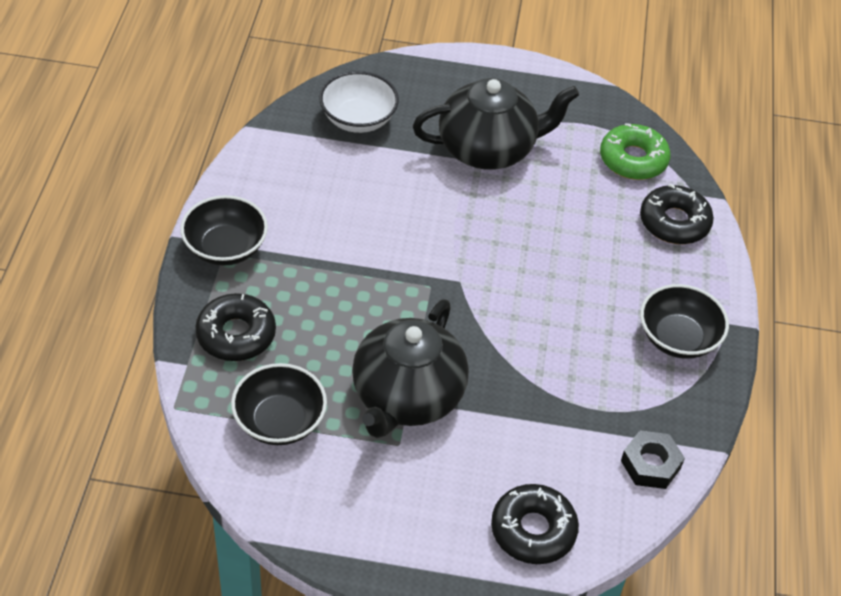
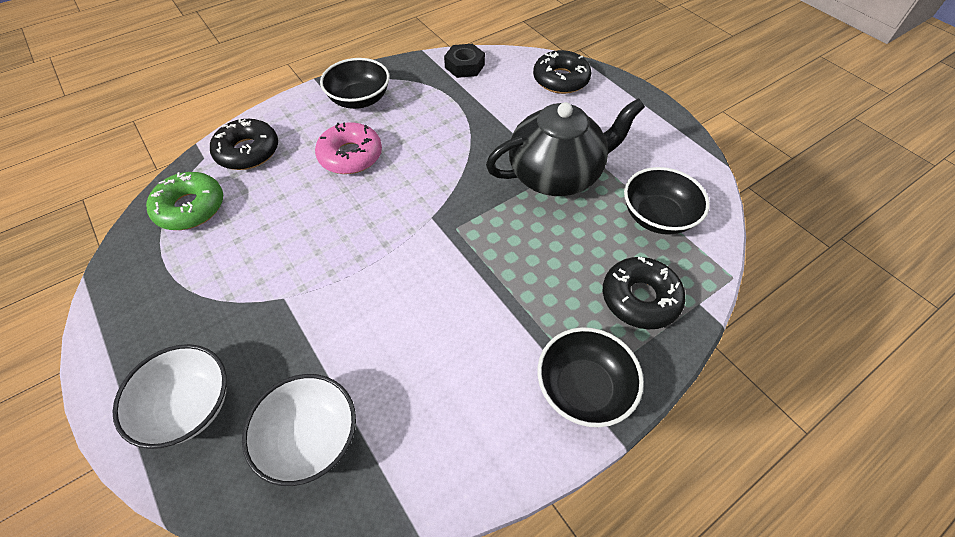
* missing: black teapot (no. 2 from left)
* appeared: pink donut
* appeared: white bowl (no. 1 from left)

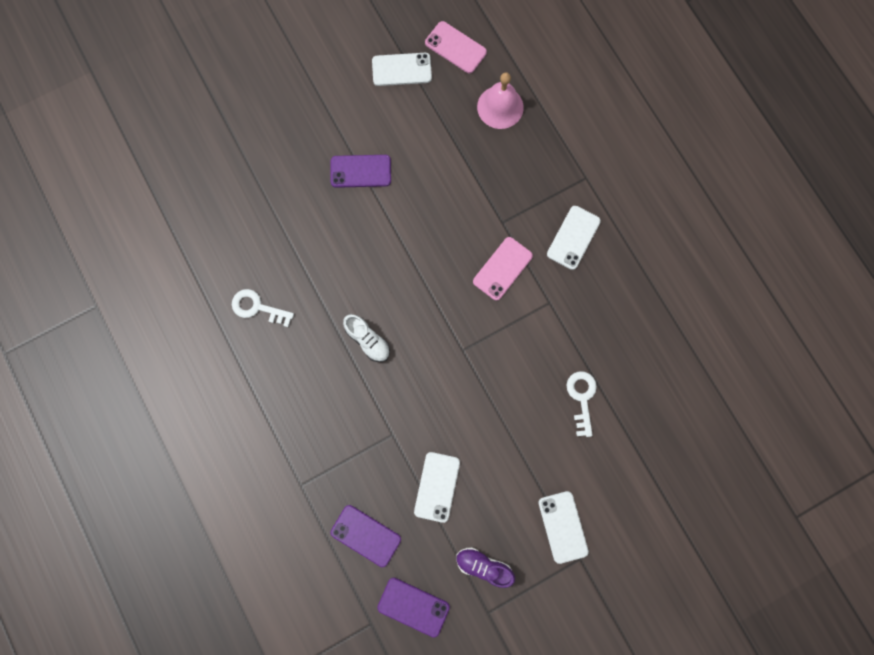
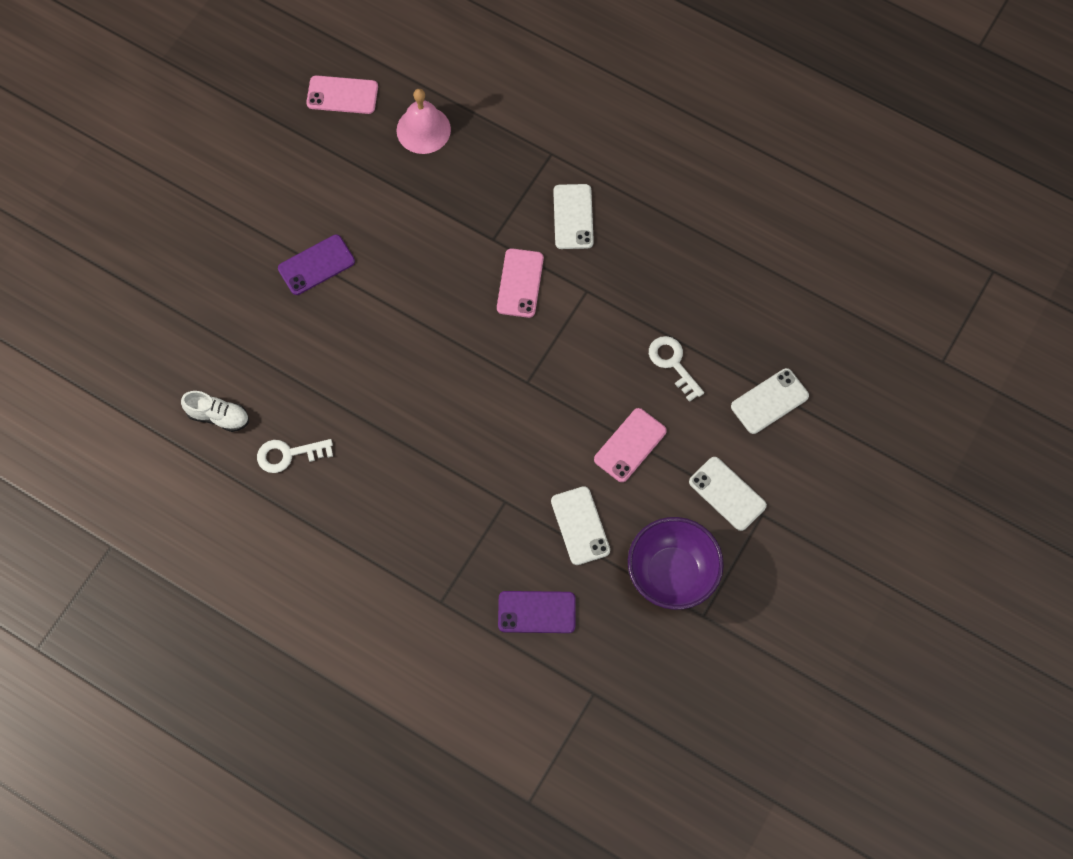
* relocated: white phone (no. 1 from left in the first image) to white phone (no. 4 from left)
* relocated: white shoe
* exchanged: purple shoe to purple bowl
* missing: purple phone (no. 3 from left)
* appeared: pink phone (no. 3 from left)

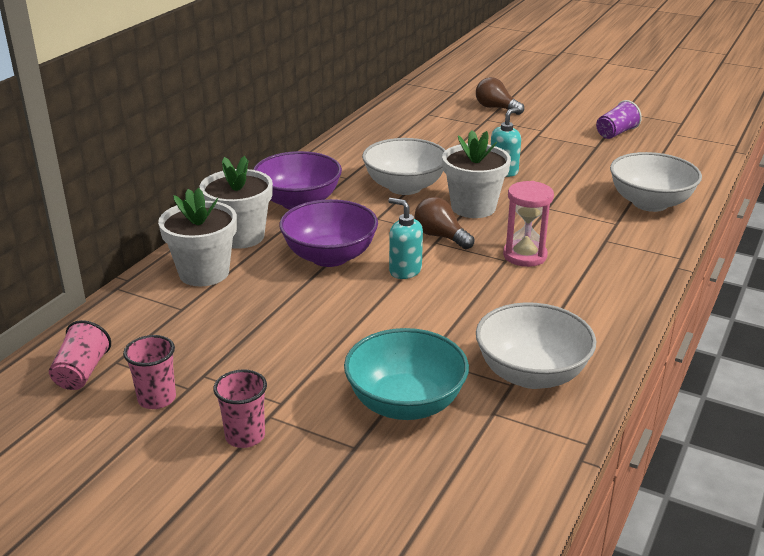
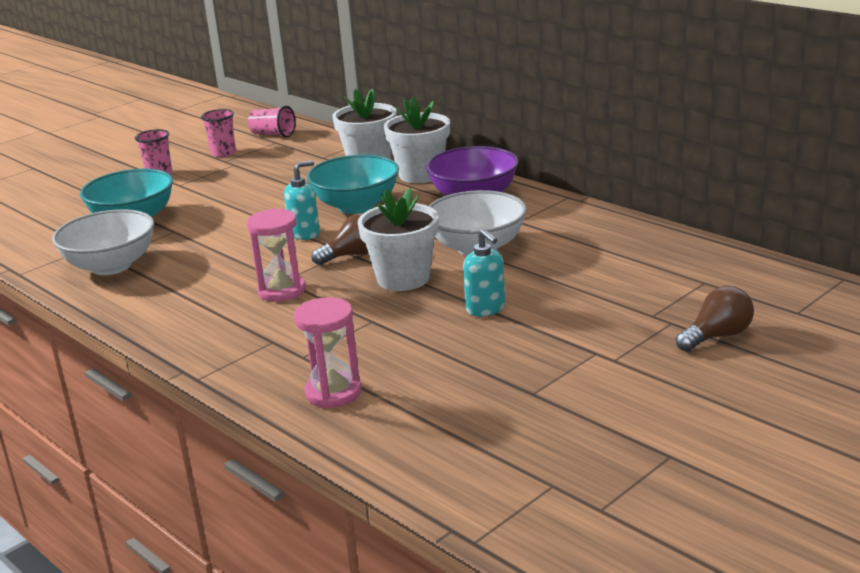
* missing: purple cup
* exchanged: white bowl (no. 3 from left) to pink hourglass (no. 2 from left)
* colour: purple bowl (no. 2 from left) to turquoise bowl (no. 2 from left)

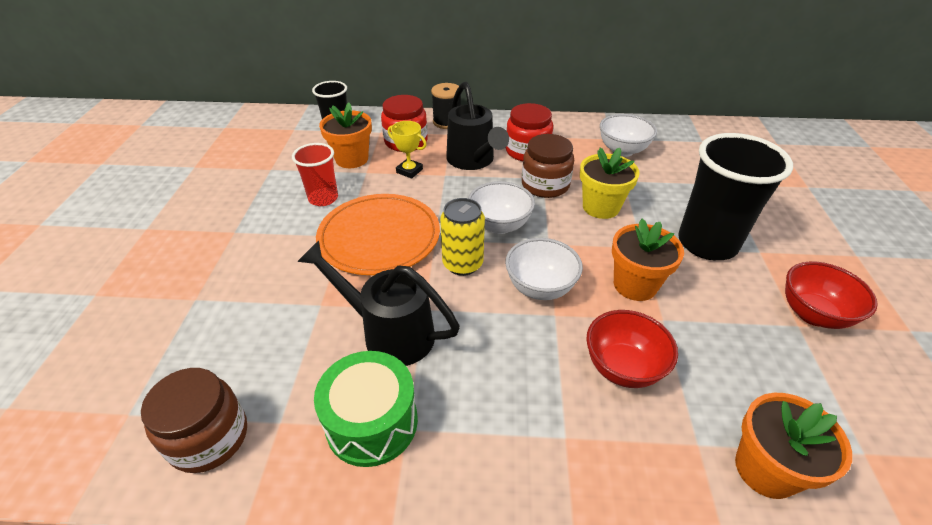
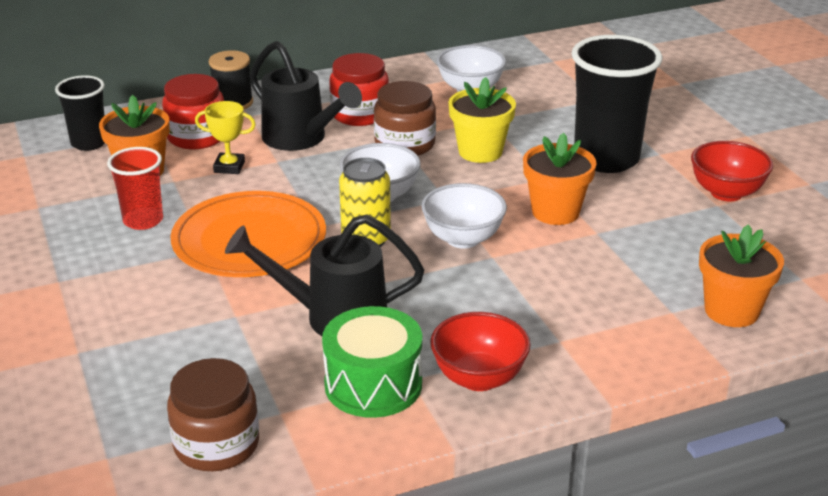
* relocated: red bowl (no. 1 from left)

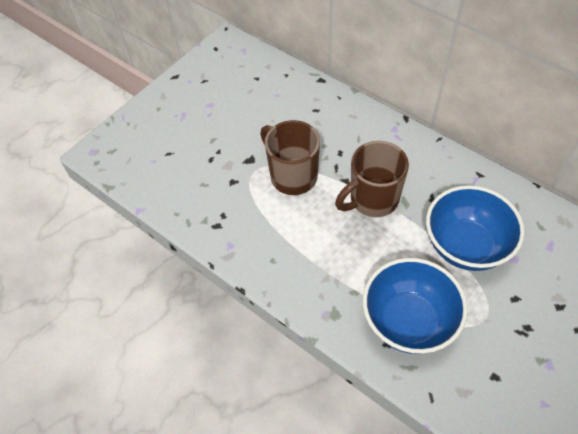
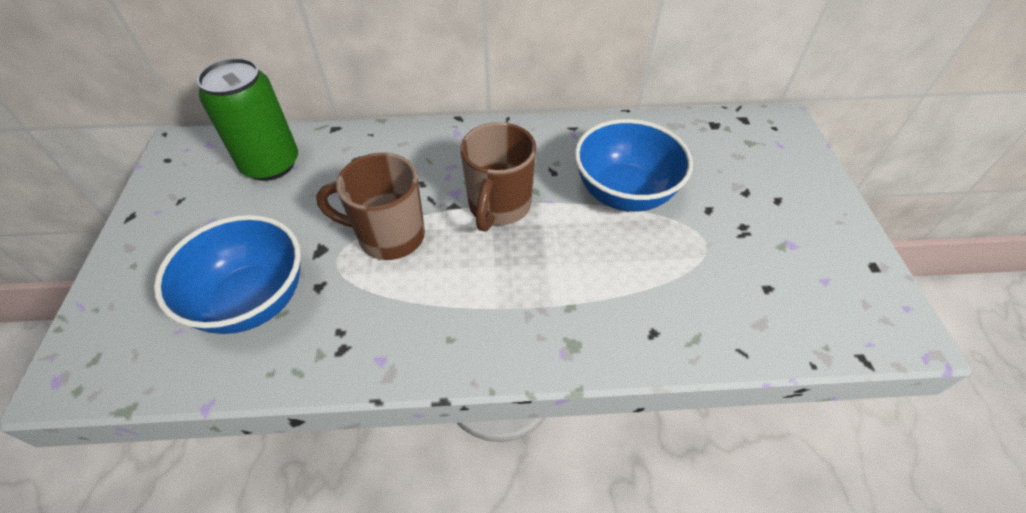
* relocated: blue bowl (no. 1 from left)
* appeared: green can

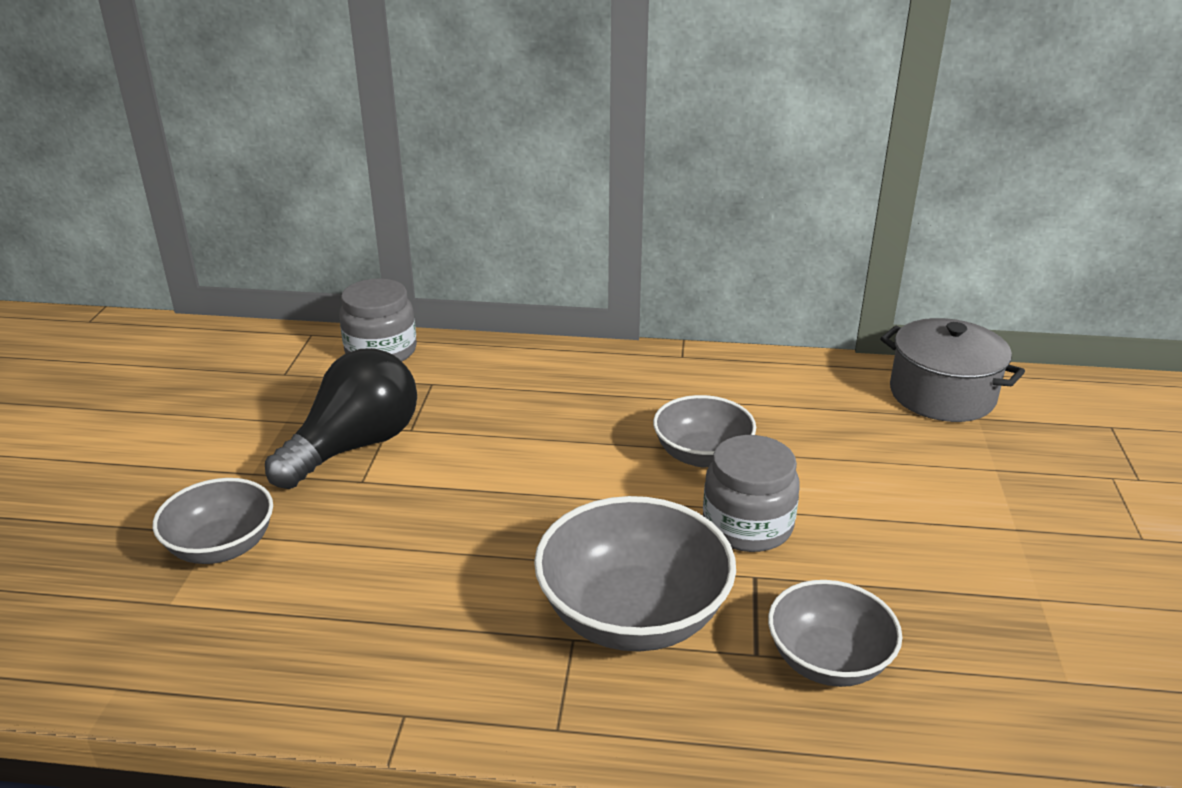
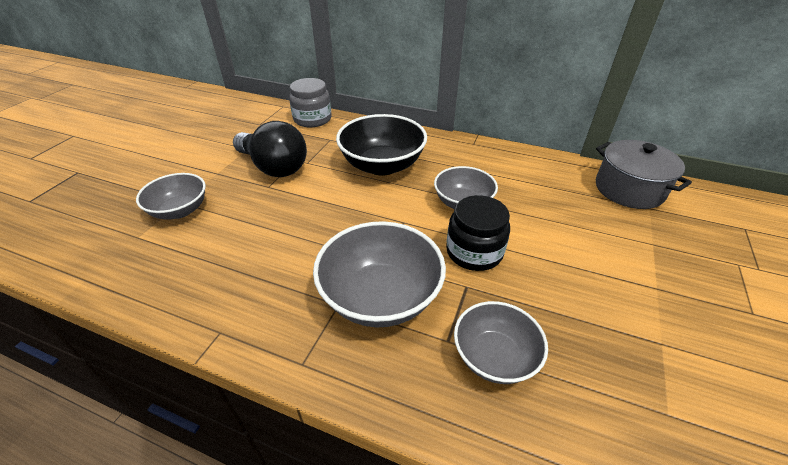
* spun: black light bulb 75 degrees clockwise
* colour: grey jar (no. 2 from left) to black jar
* appeared: black bowl

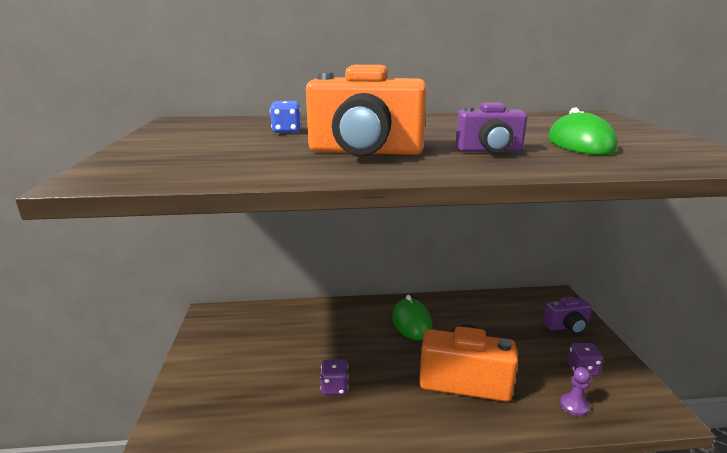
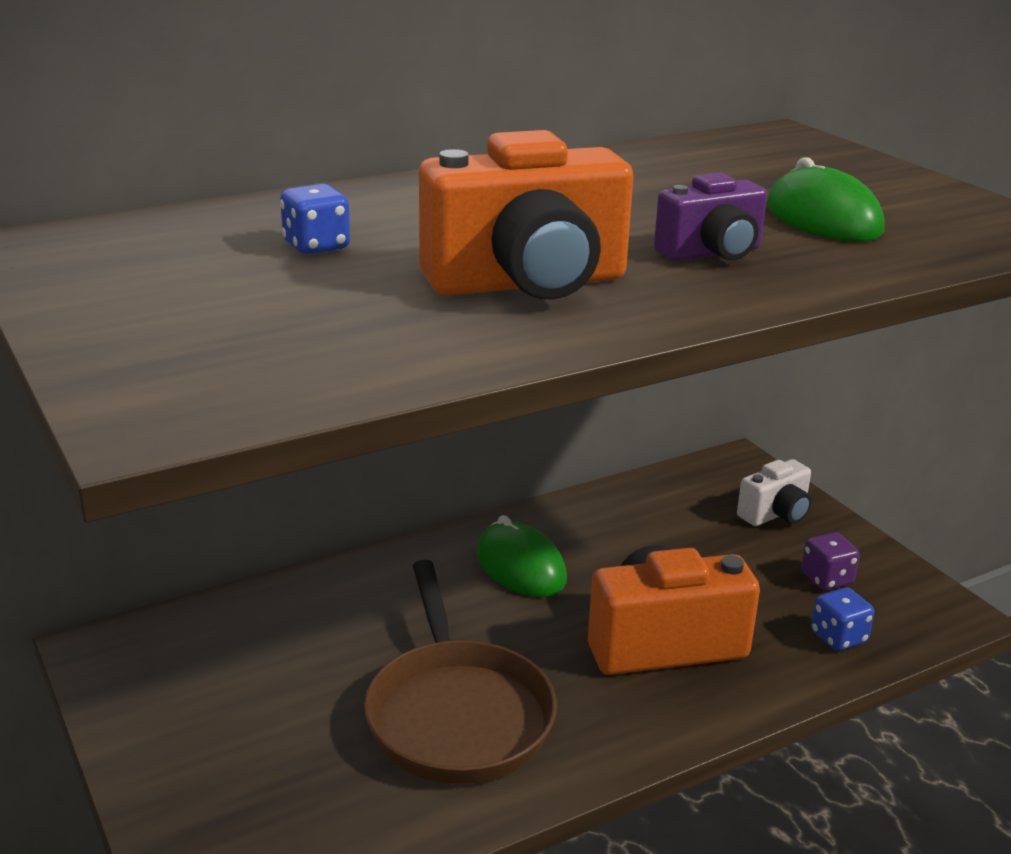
* colour: purple camera (no. 2 from left) to white camera
* exchanged: purple dice (no. 1 from left) to brown pan
* exchanged: purple pawn to blue dice (no. 2 from left)

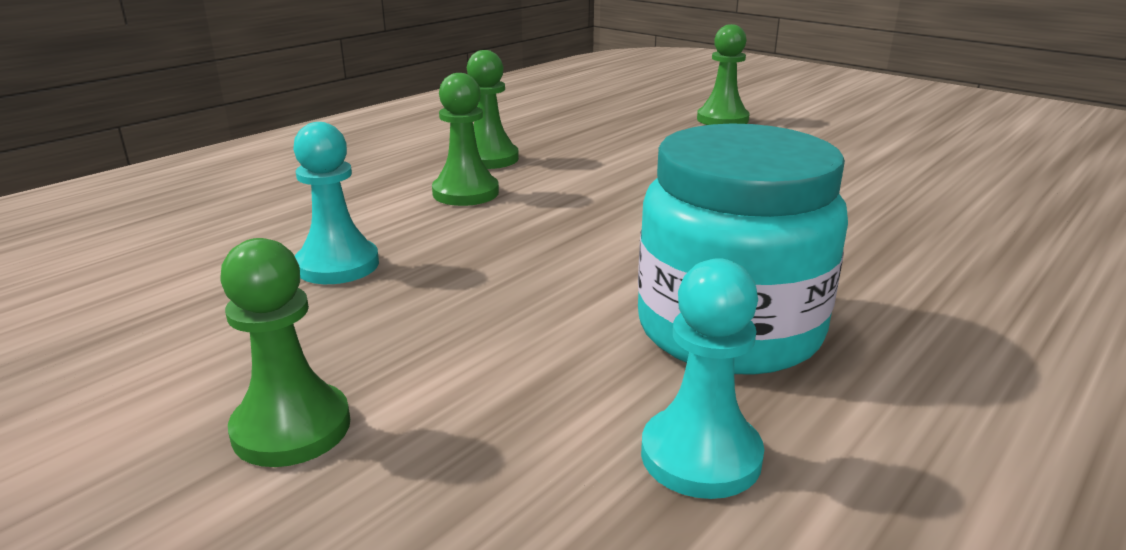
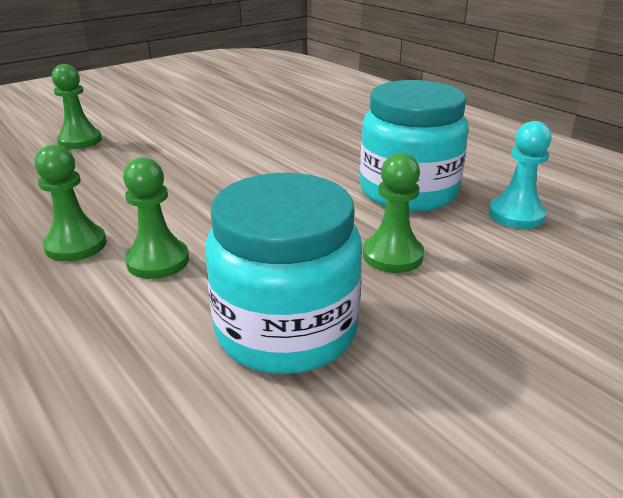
* exchanged: turquoise pawn (no. 1 from left) to turquoise jar (no. 1 from left)
* relocated: green pawn (no. 1 from left in the first image) to green pawn (no. 4 from left)

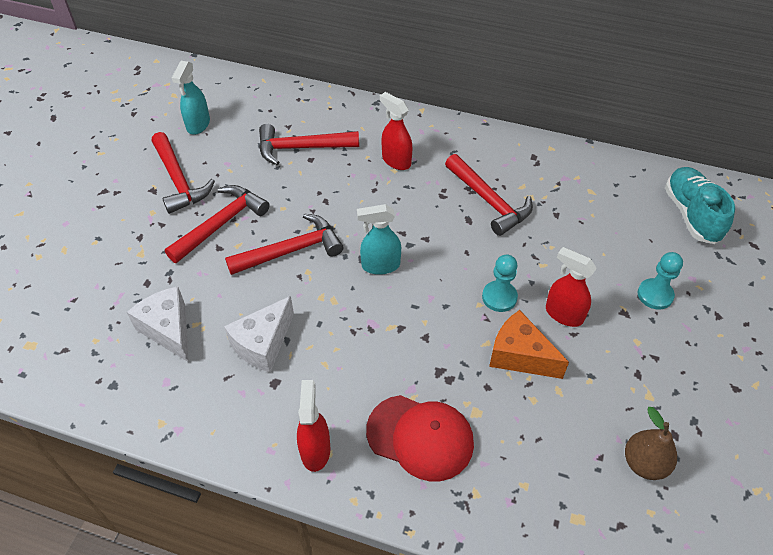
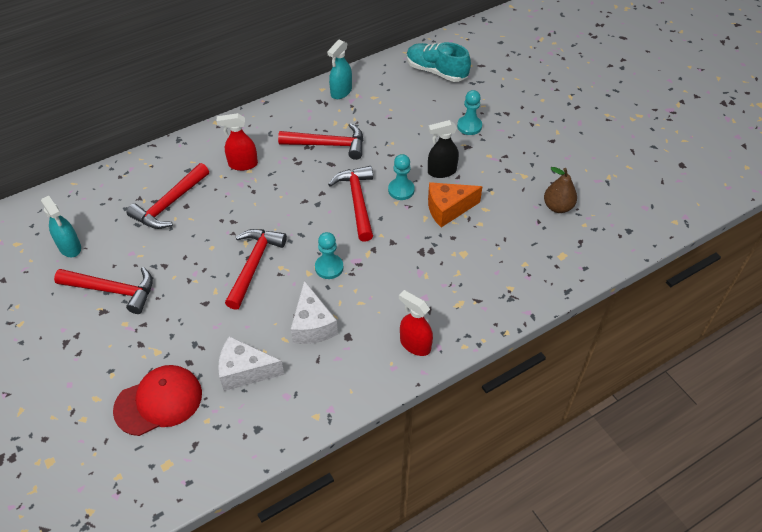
* relocated: red hammer (no. 2 from left in the first image) to red hammer (no. 5 from left)
* relocated: turquoise spray bottle (no. 2 from left)
* colour: red spray bottle (no. 3 from left) to black spray bottle
* relocated: red cap
* appeared: turquoise pawn (no. 1 from left)

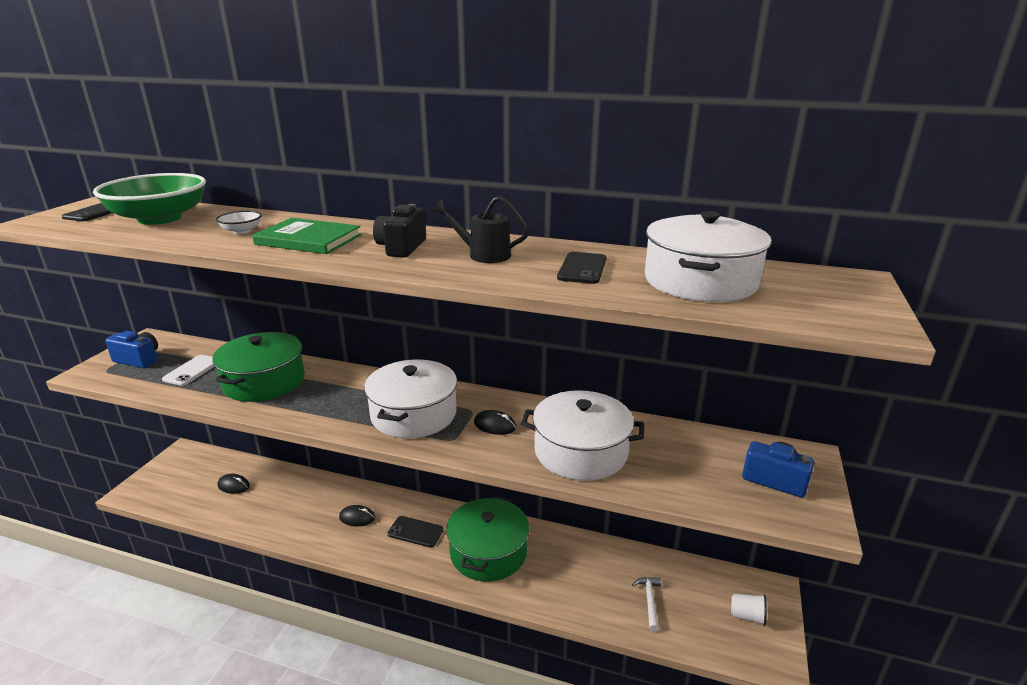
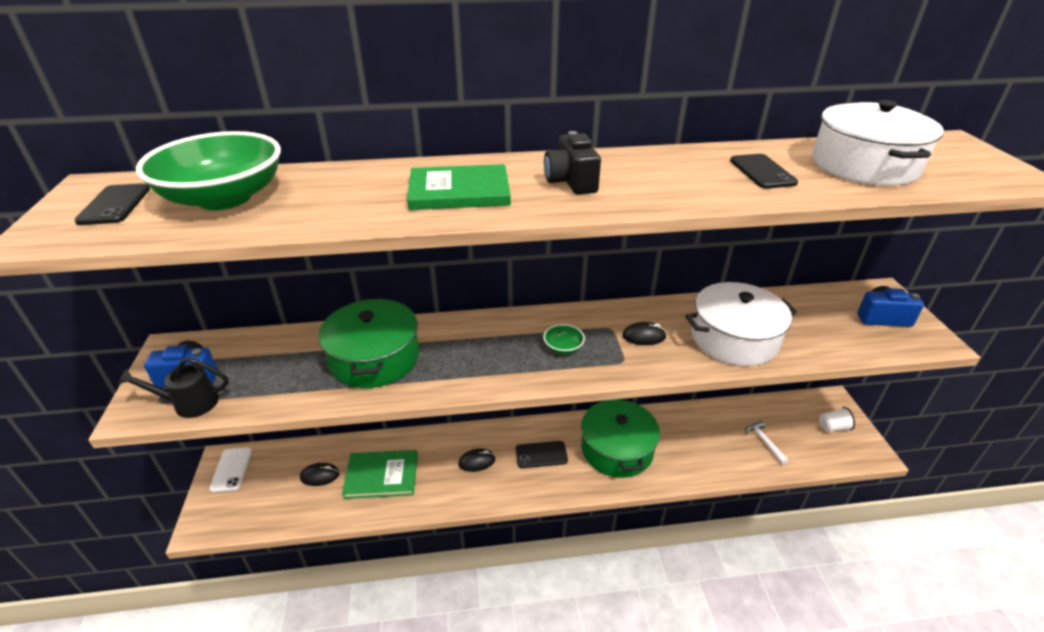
* relocated: black watering can
* missing: white bowl
* relocated: white phone
* exchanged: white pot (no. 1 from left) to green bowl (no. 2 from left)
* appeared: green book (no. 1 from left)

